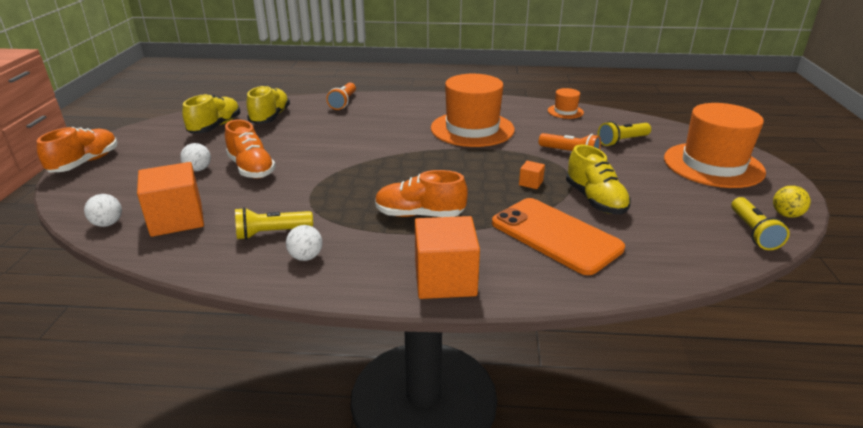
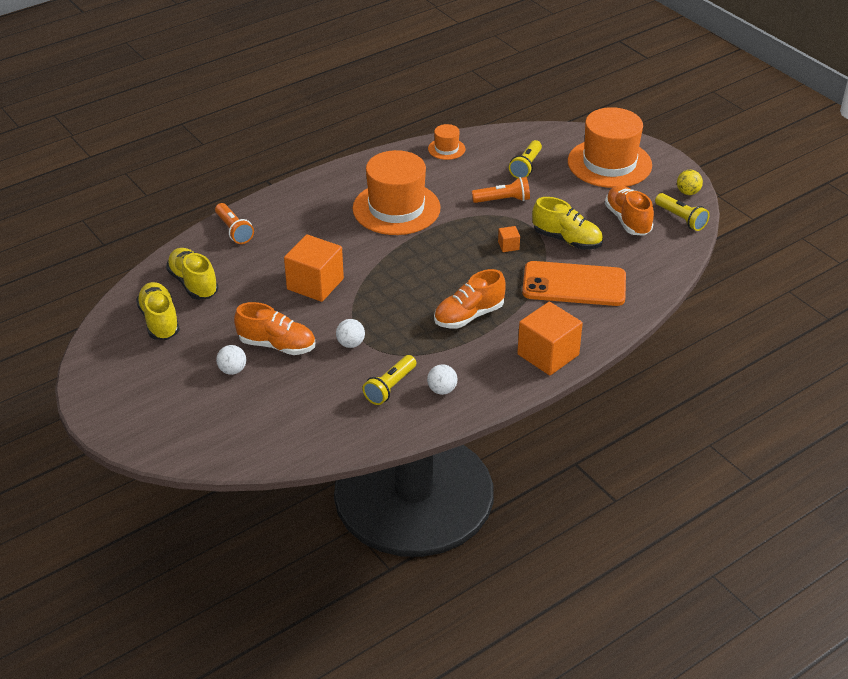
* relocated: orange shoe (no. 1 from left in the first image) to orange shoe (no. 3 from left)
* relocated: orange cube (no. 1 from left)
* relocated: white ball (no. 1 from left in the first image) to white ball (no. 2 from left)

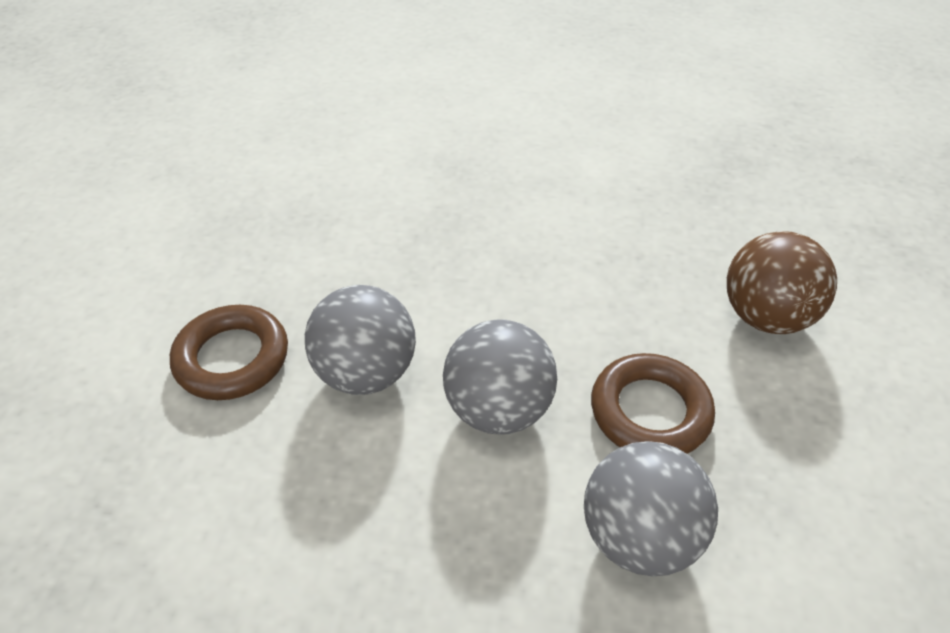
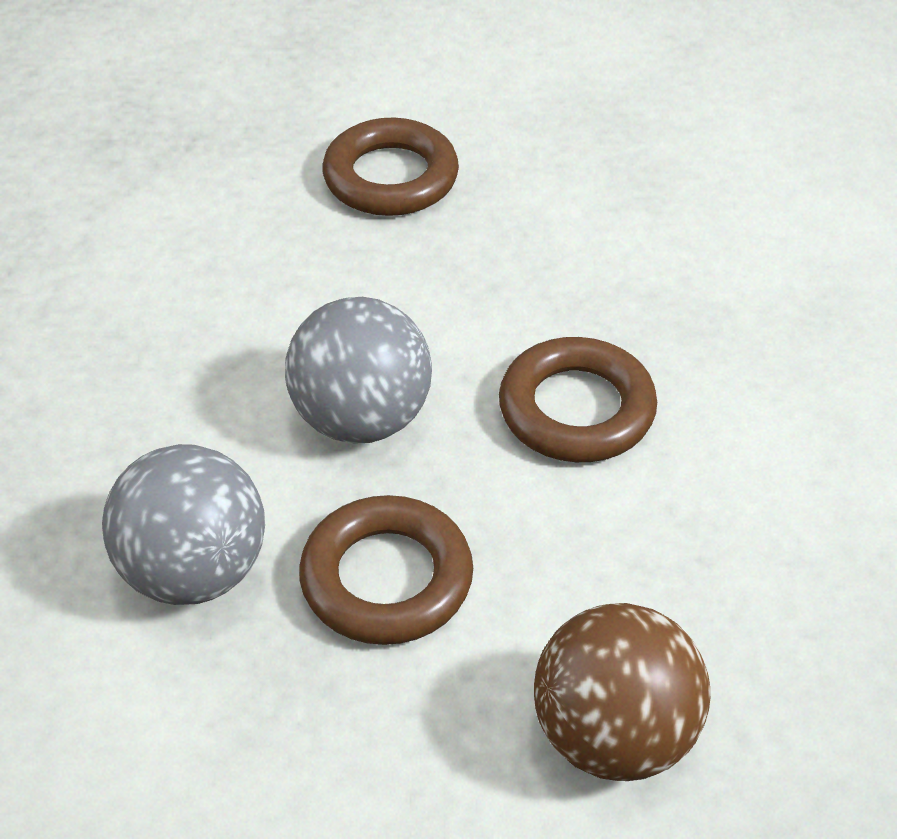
* missing: grey ball (no. 1 from left)
* appeared: brown ring (no. 3 from left)

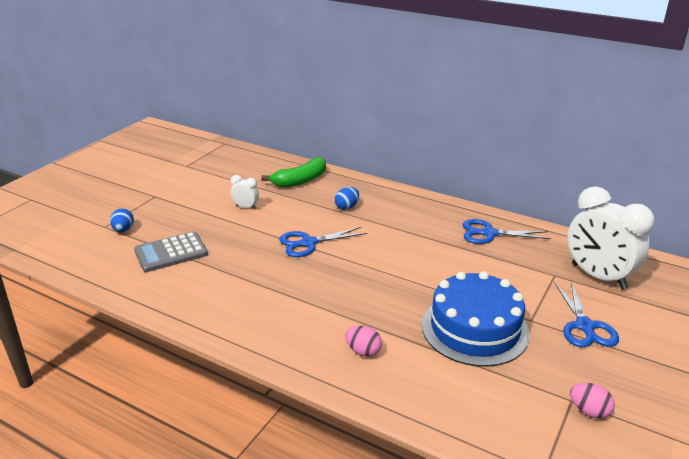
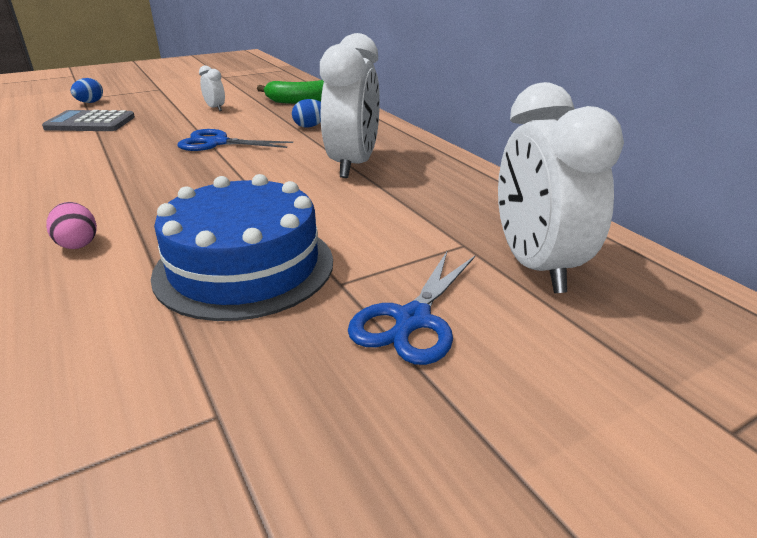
* missing: blue scissors (no. 2 from left)
* missing: pink egg (no. 2 from left)
* appeared: white clock (no. 2 from left)

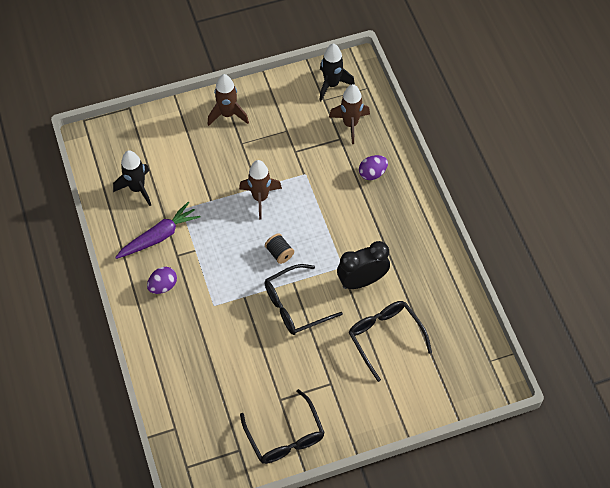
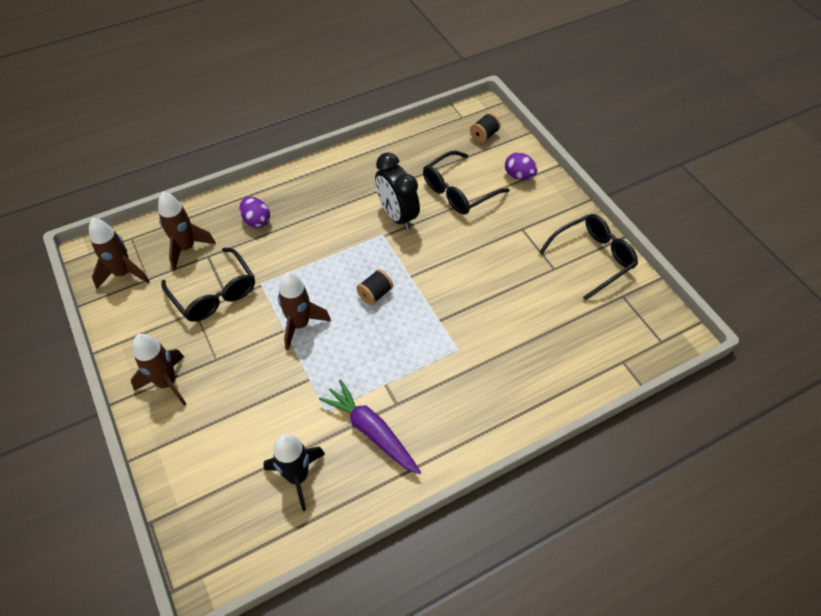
* colour: black rocket (no. 2 from left) to brown rocket (no. 1 from left)
* relocated: black glasses (no. 2 from left in the first image) to black glasses (no. 1 from left)
* relocated: purple egg (no. 1 from left in the first image) to purple egg (no. 2 from left)
* appeared: black spool (no. 2 from left)

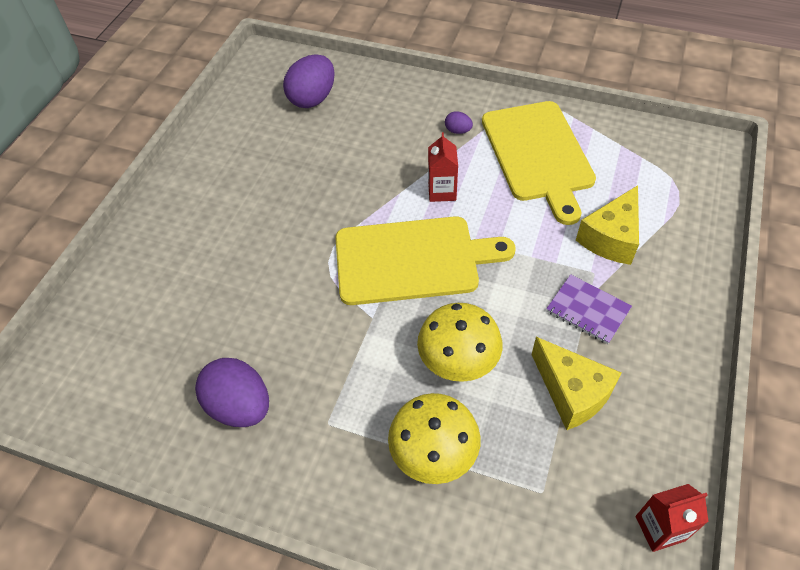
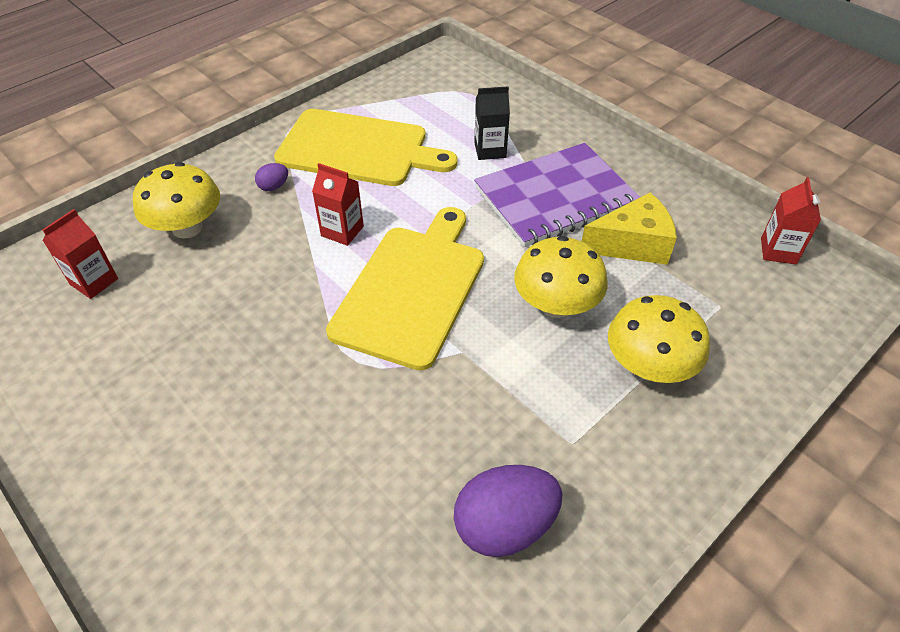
* exchanged: purple egg (no. 2 from left) to red carton (no. 1 from left)
* exchanged: yellow cheese (no. 2 from left) to black carton
* size: purple notebook x1.95
* appeared: yellow mushroom (no. 1 from left)

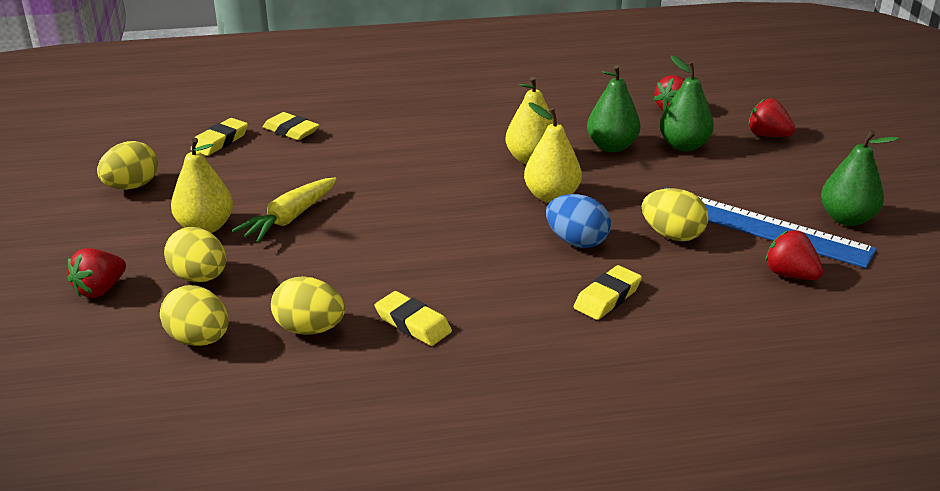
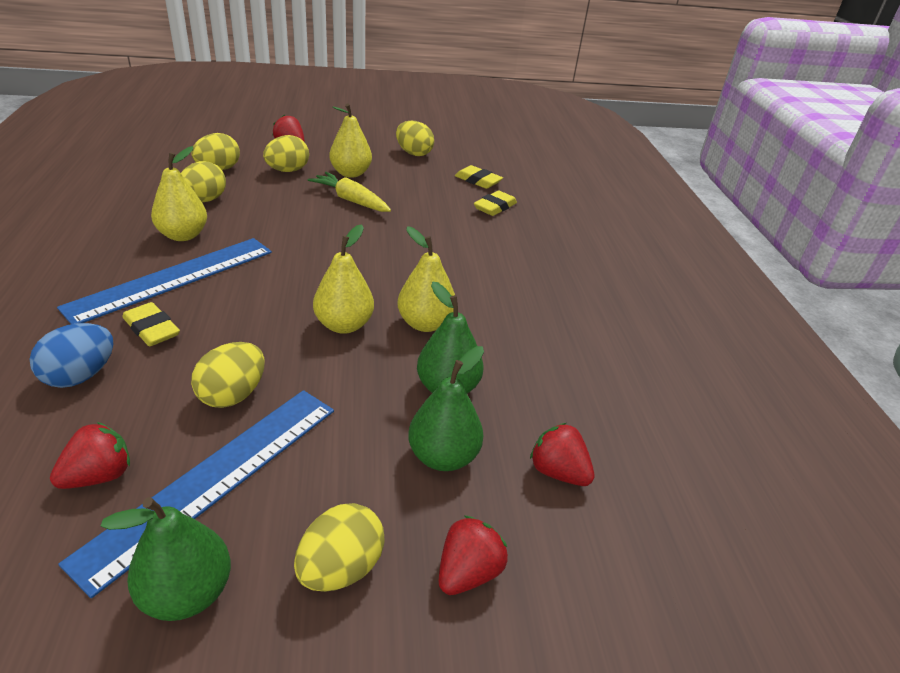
* relocated: blue egg
* exchanged: yellow eraser (no. 3 from left) to yellow pear (no. 1 from left)
* appeared: blue ruler (no. 1 from left)
* appeared: yellow egg (no. 5 from left)

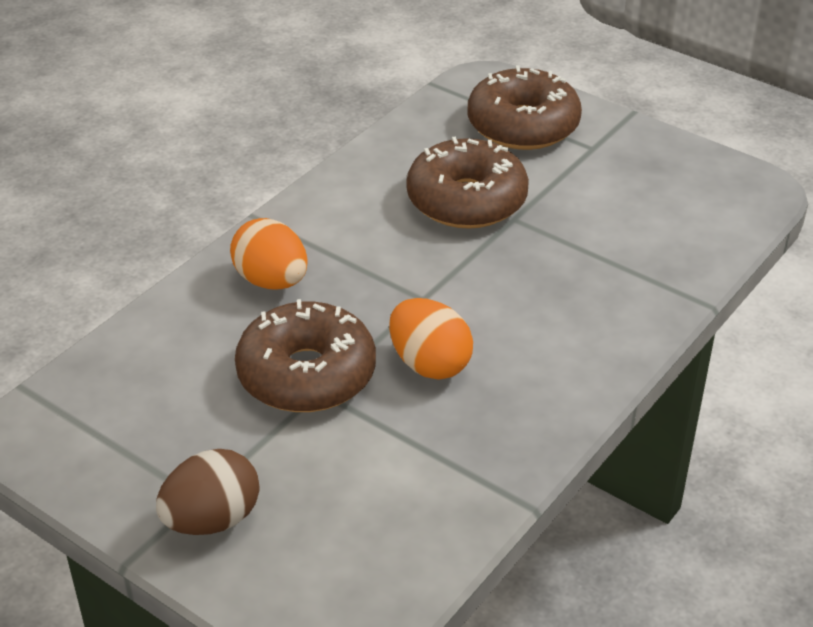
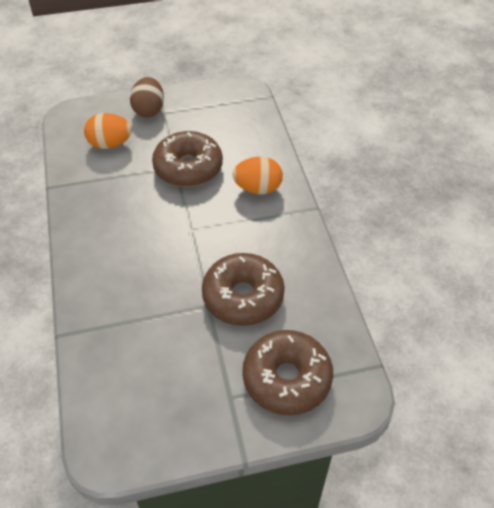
* relocated: orange egg (no. 2 from left in the first image) to orange egg (no. 1 from left)

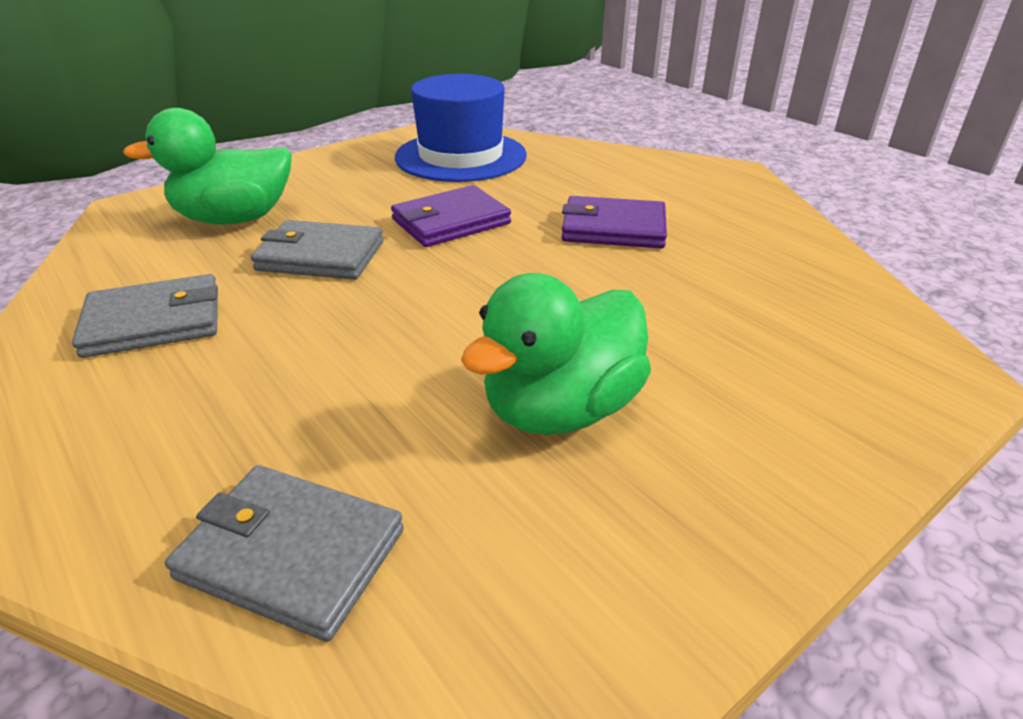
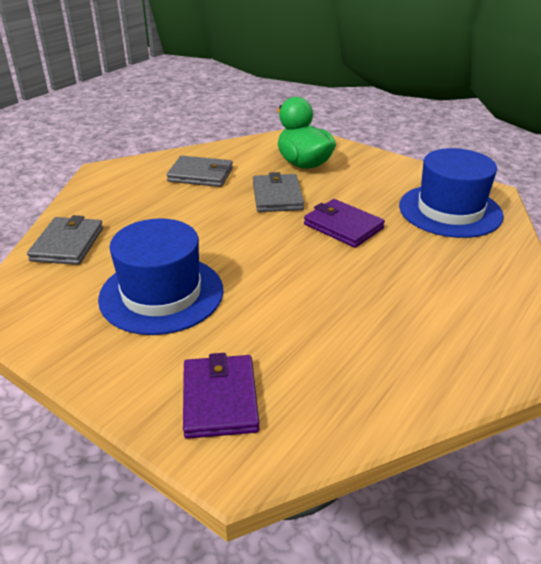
* relocated: purple wallet (no. 2 from left in the first image) to purple wallet (no. 1 from left)
* exchanged: green duck (no. 2 from left) to blue hat (no. 1 from left)
* spun: grey wallet (no. 1 from left in the first image) 45 degrees counterclockwise

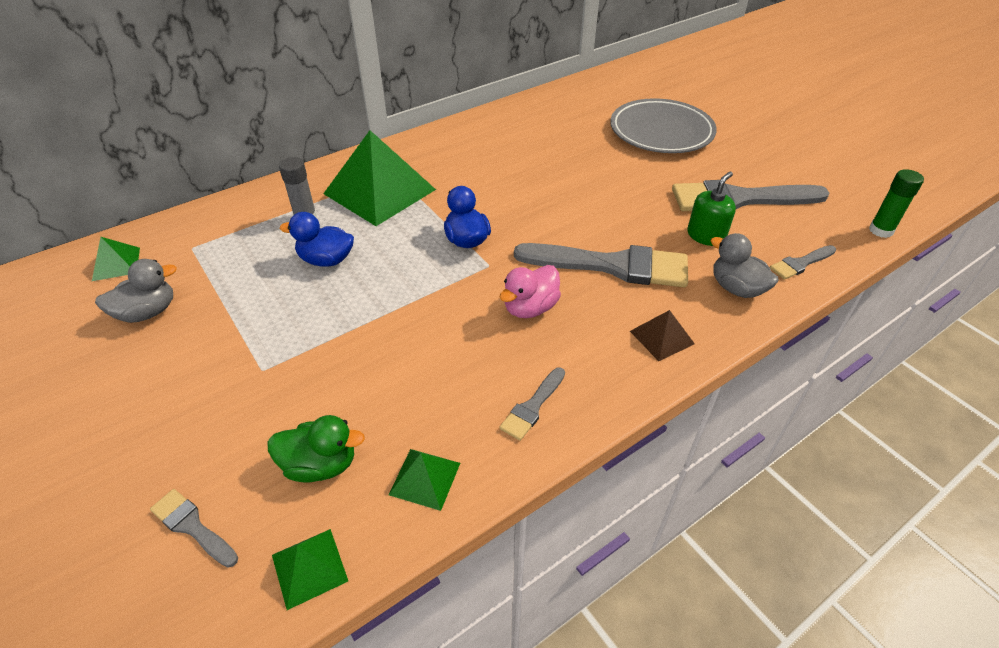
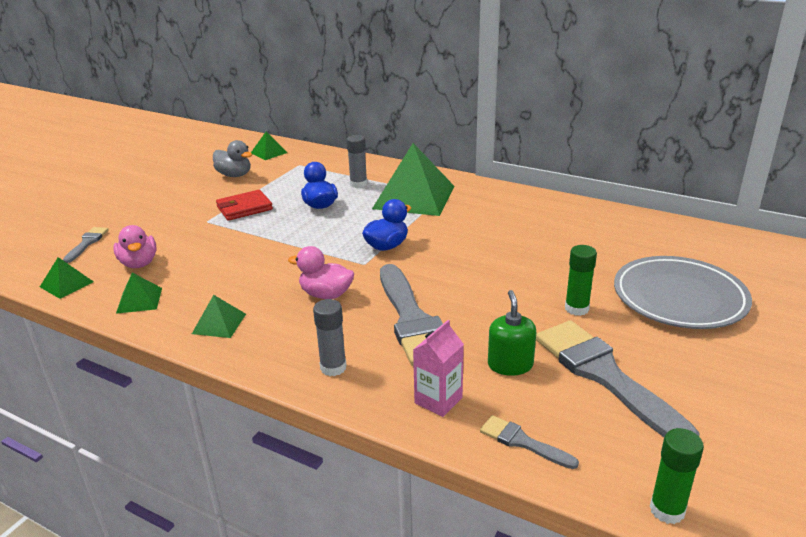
* spun: green soap dispenser 105 degrees counterclockwise
* exchanged: grey duck (no. 2 from left) to pink carton
* exchanged: brown pyramid to grey glue stick (no. 1 from left)
* exchanged: grey brush (no. 2 from left) to green pyramid (no. 3 from left)
* colour: green duck to pink duck (no. 1 from left)
* appeared: red wallet
* appeared: green glue stick (no. 1 from left)

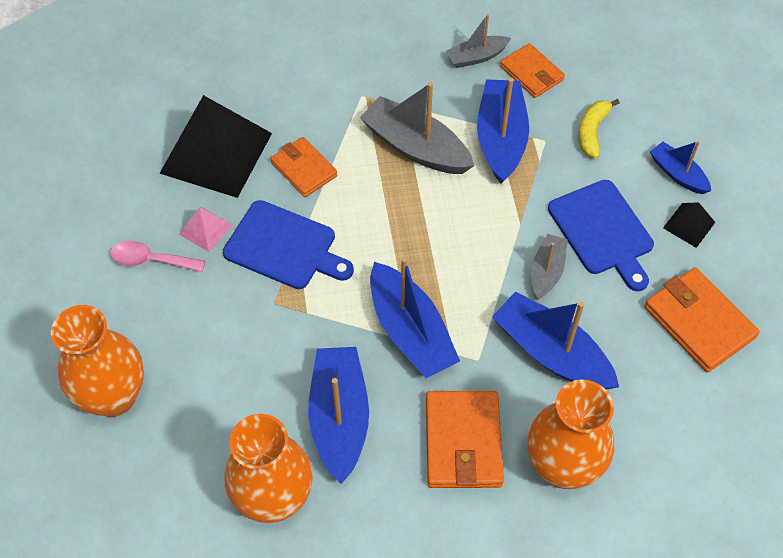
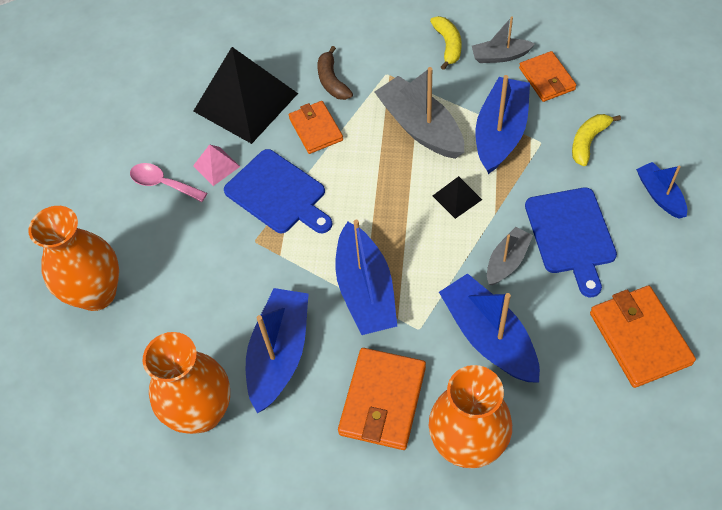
* relocated: black pyramid (no. 2 from left)
* appeared: yellow banana (no. 1 from left)
* appeared: brown banana

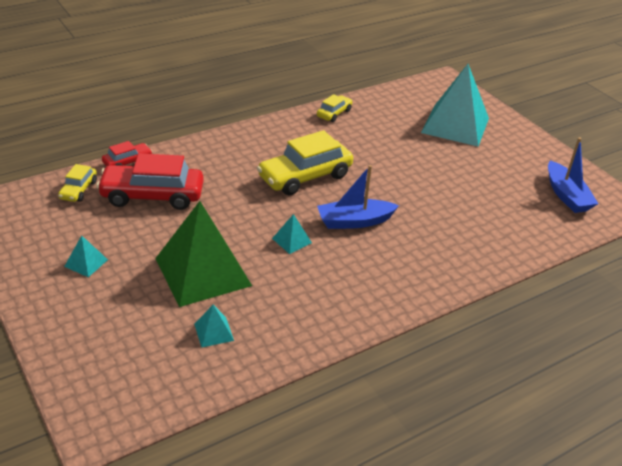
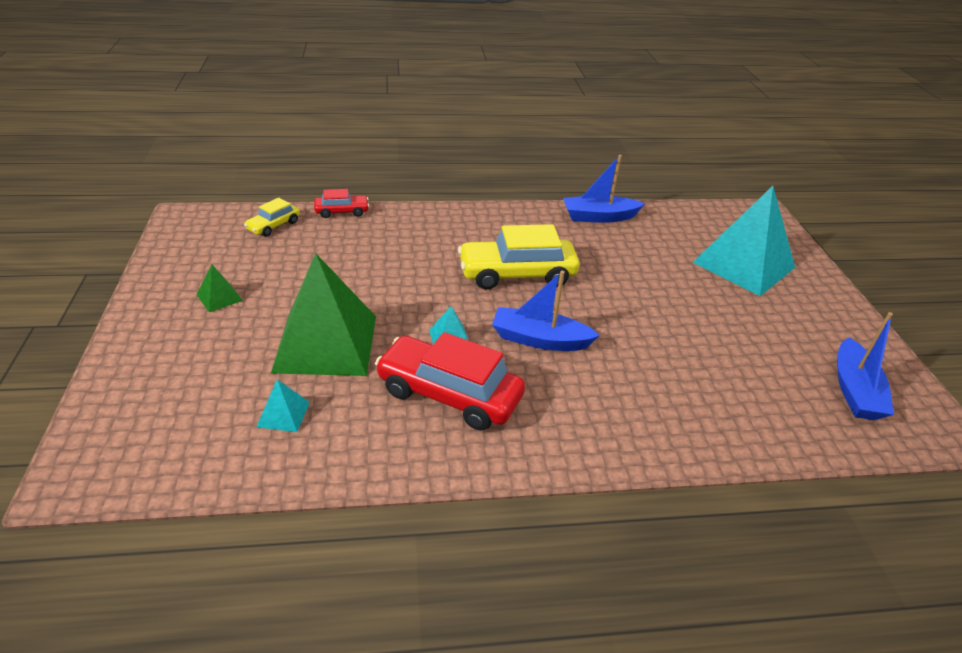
* exchanged: yellow car (no. 3 from left) to blue boat (no. 2 from left)
* relocated: red car (no. 2 from left)
* colour: turquoise pyramid (no. 1 from left) to green pyramid (no. 1 from left)

